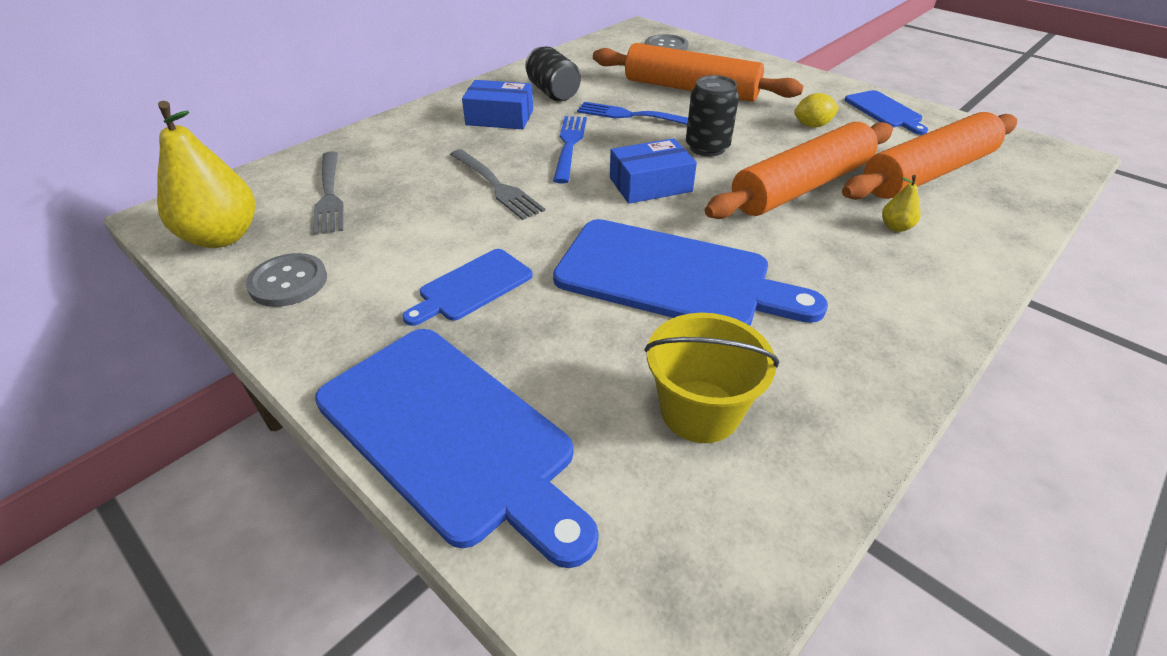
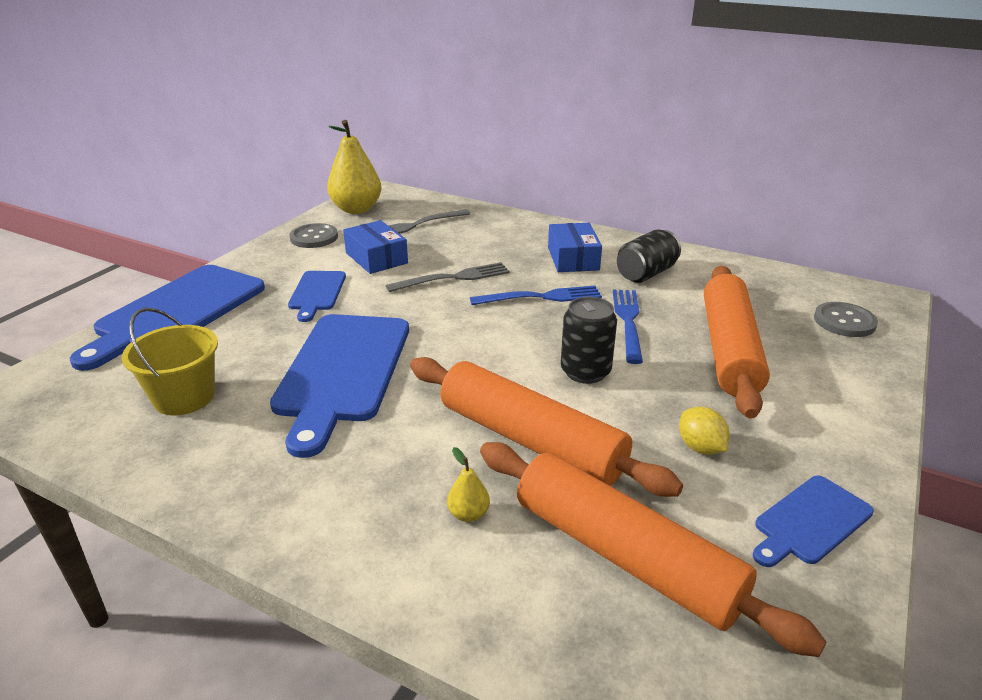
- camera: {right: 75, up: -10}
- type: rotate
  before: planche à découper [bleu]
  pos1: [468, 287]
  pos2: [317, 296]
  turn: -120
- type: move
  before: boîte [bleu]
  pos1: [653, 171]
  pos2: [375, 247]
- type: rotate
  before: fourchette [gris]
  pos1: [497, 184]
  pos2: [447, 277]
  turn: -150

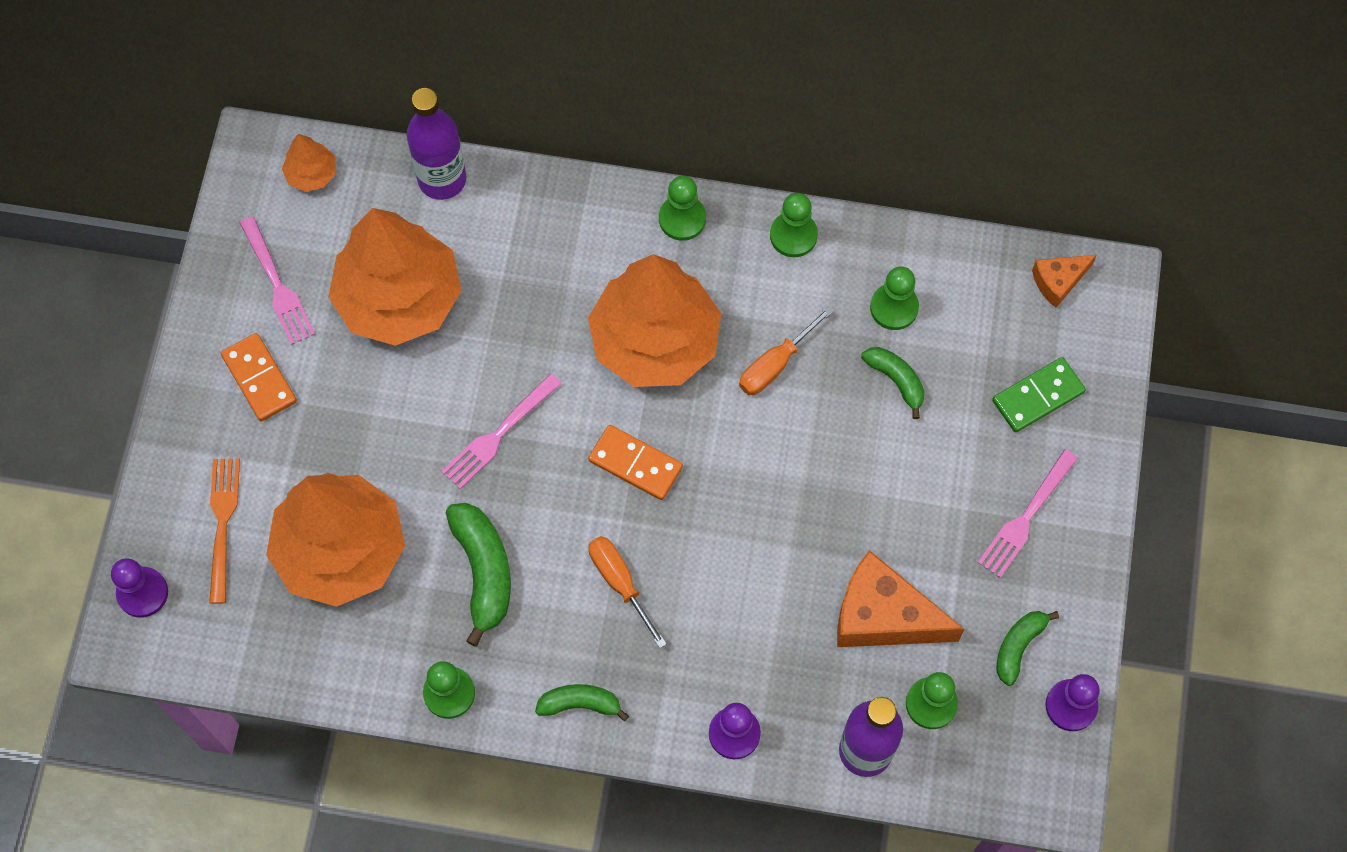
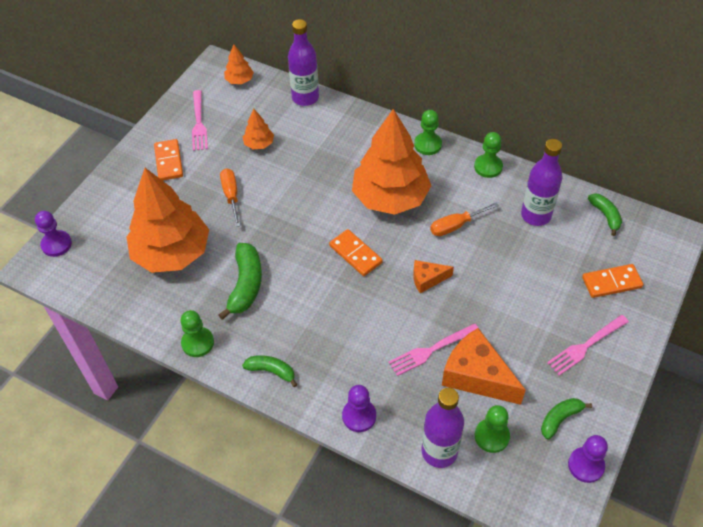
- camera: {right: 20, up: -15}
- type: move
  before: tournevis [orange]
  pos1: [628, 592]
  pos2: [230, 197]
- type: resize
  before: arbre [orange]
  pos1: [394, 277]
  pos2: [258, 129]
  scale: 0.43
- type: move
  before: fourchette [rose]
  pos1: [501, 431]
  pos2: [433, 349]
- type: move
  before: fromage [orange]
  pos1: [1064, 281]
  pos2: [433, 276]
- type: replace
  before: pion [vert]
  after: bouteille [violet]
  pos1: [894, 298]
  pos2: [541, 182]
- type: recolor
  before: domino [vert]
  after: domino [orange]
  pos1: [1039, 395]
  pos2: [612, 281]
- type: move
  before: banane [vert]
  pos1: [893, 383]
  pos2: [605, 214]
- type: delete
  before: fourchette [orange]
  pos1: [224, 531]

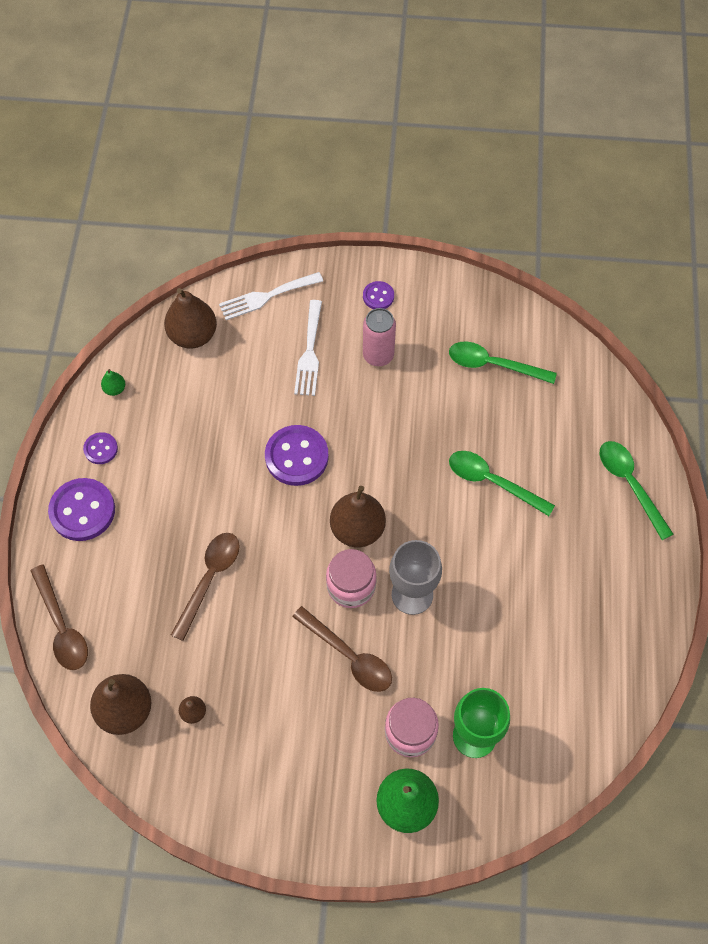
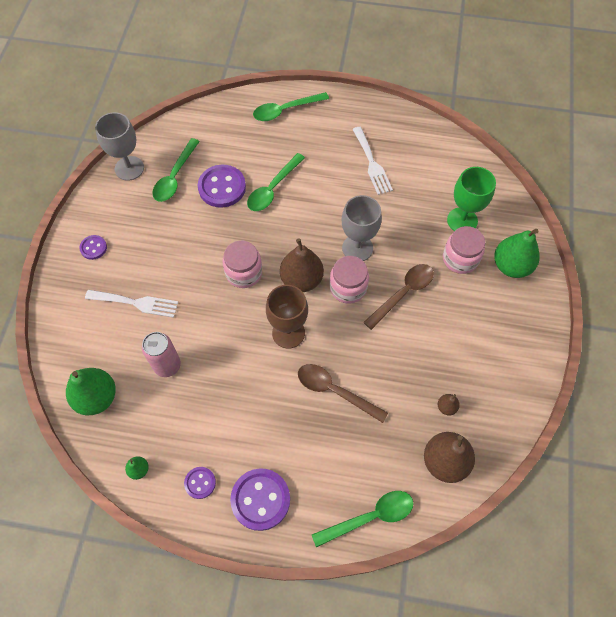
- camera: {right: -85, up: 0}
- type: recolor
  before: poire [marron]
  after: poire [vert]
  pos1: [190, 318]
  pos2: [91, 391]
- type: insert
  after: verre à pied [gris]
  pos2: [119, 146]
- type: move
  before: canette [rose]
  pos1: [379, 337]
  pos2: [161, 354]
- type: move
  before: bouton [violet]
  pos1: [297, 455]
  pos2: [222, 186]
- type: insert
  after: bocal [rose]
  pos2: [242, 264]
- type: insert
  after: verre à pied [marron]
  pos2: [287, 317]
- type: recolor
  before: cuillère [marron]
  after: cuillère [vert]
  pos1: [59, 617]
  pos2: [363, 519]
- type: move
  before: fourchette [blanc]
  pos1: [271, 296]
  pos2: [372, 161]

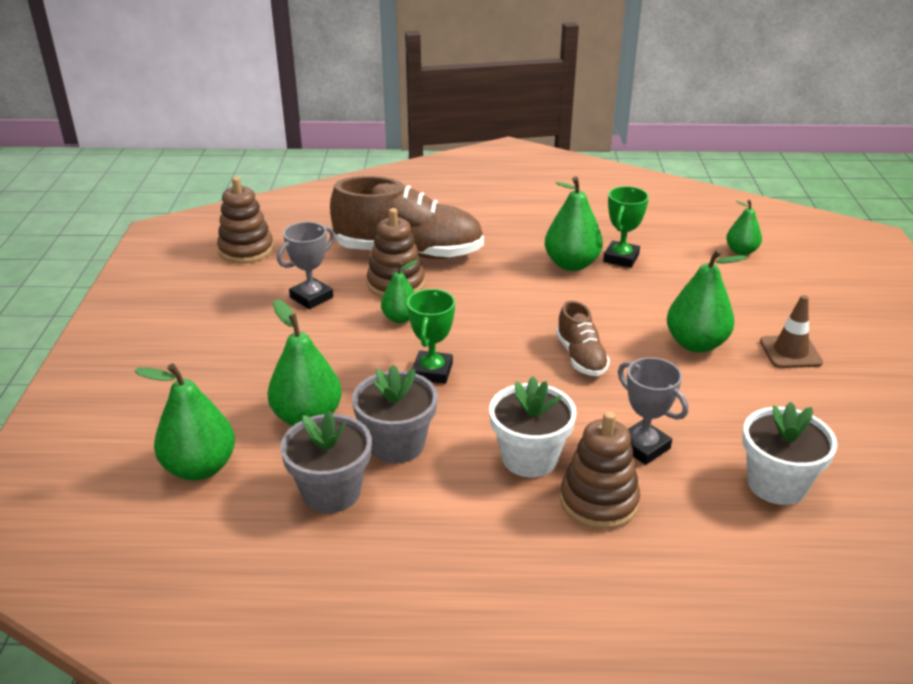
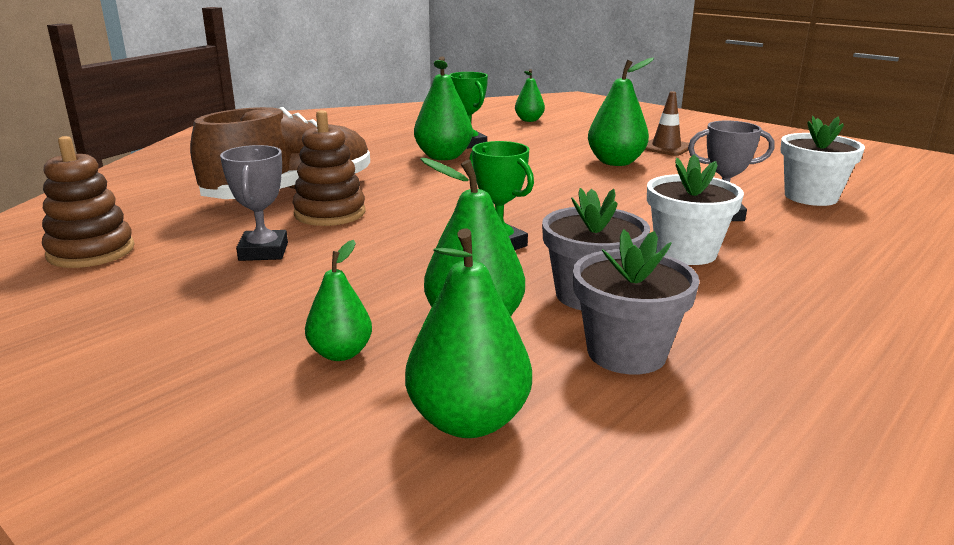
- camera: {right: -50, up: -10}
- type: move
  before: poire [vert]
  pos1: [399, 291]
  pos2: [338, 300]
- type: delete
  before: chaussure [marron]
  pos1: [583, 338]
- type: delete
  before: jouet à empiler [marron]
  pos1: [600, 470]

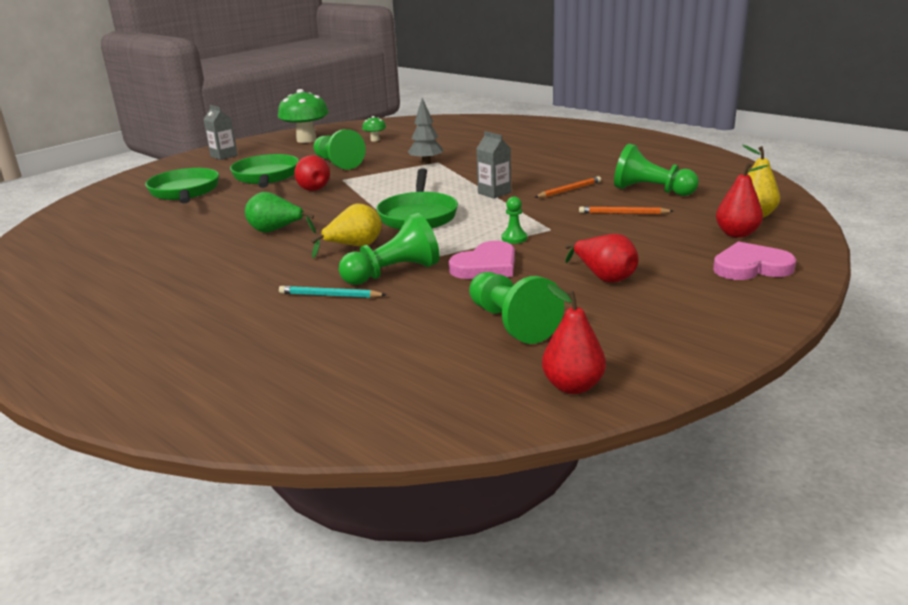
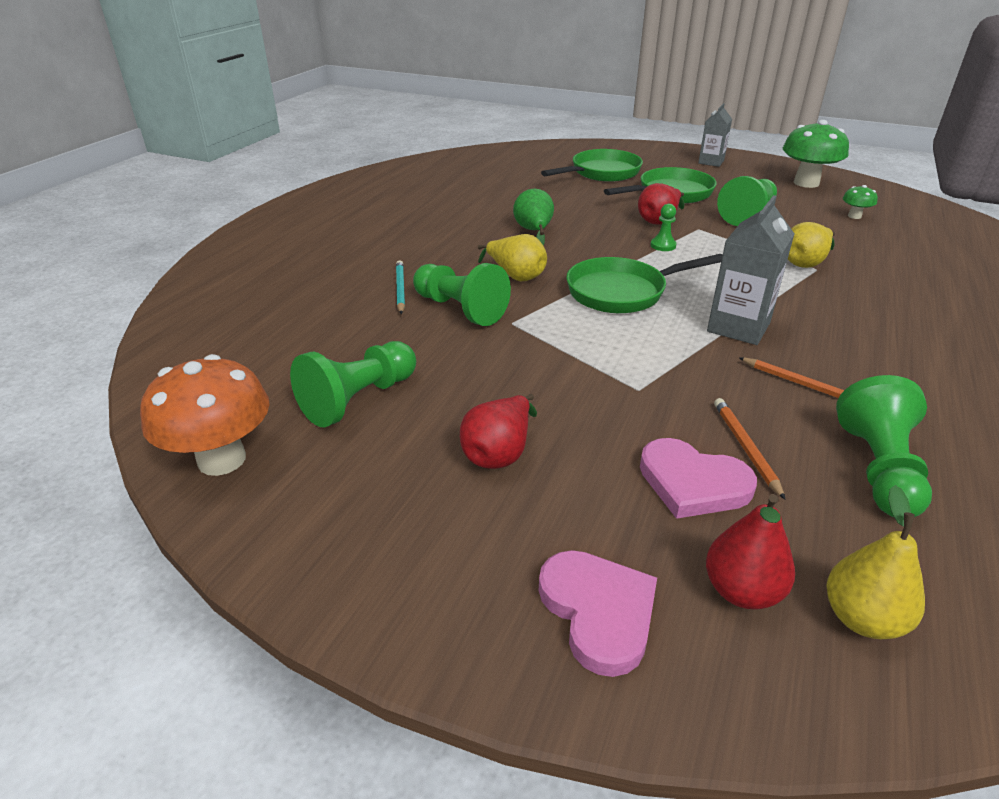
- camera: {right: 70, up: 10}
- type: replace
  before: poire [rouge]
  after: champignon [orange]
  pos1: [574, 339]
  pos2: [204, 415]
- type: move
  before: cœur [rose]
  pos1: [482, 260]
  pos2: [698, 478]
- type: move
  before: pion [vert]
  pos1: [514, 220]
  pos2: [663, 227]
- type: resize
  before: brique de lait [gris]
  pos1: [493, 165]
  pos2: [750, 270]
  scale: 1.5
- type: replace
  before: arbre [gris]
  after: poire [jaune]
  pos1: [425, 131]
  pos2: [811, 245]

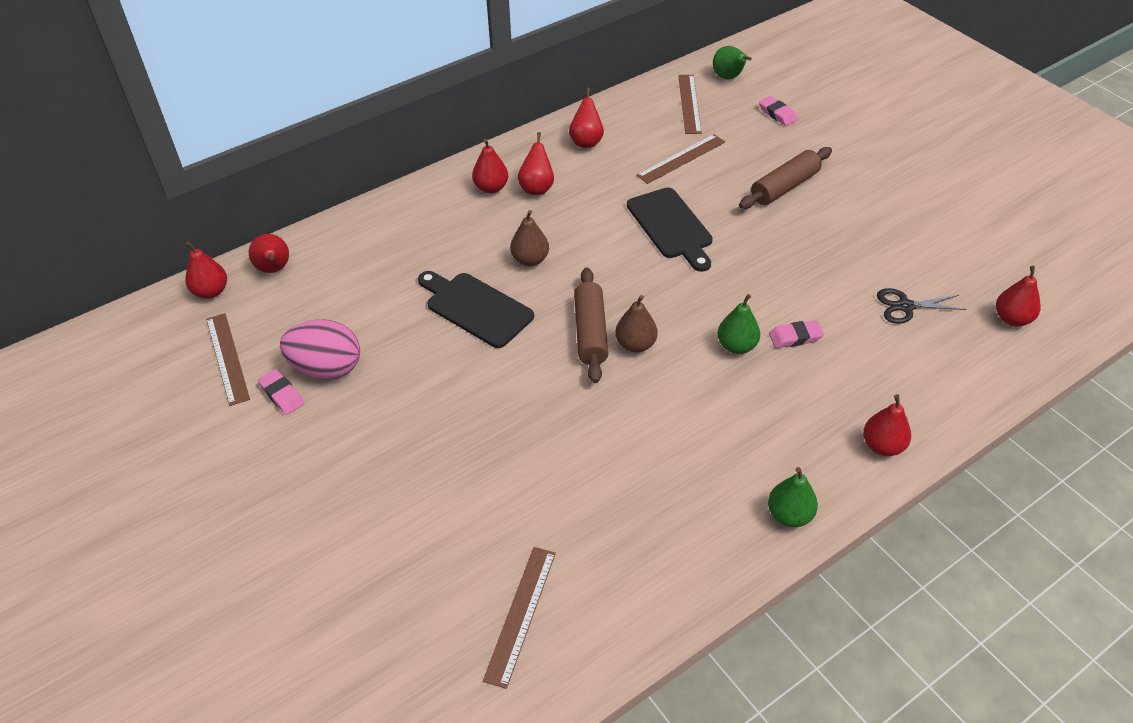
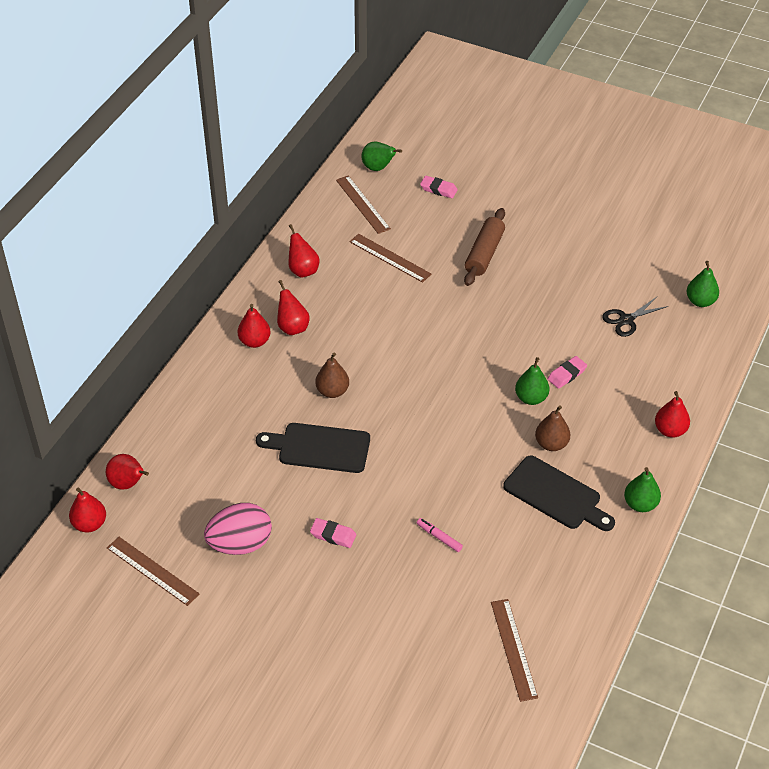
- camera: {right: -30, up: 0}
- type: move
  before: gomme [rose]
  pos1: [281, 392]
  pos2: [333, 533]
- type: rotate
  before: règle [marron]
  pos1: [681, 159]
  pos2: [390, 258]
  turn: -75
- type: insert
  after: feutre [rose]
  pos2: [440, 535]
- type: move
  before: planche à découper [noir]
  pos1: [670, 229]
  pos2: [559, 493]
- type: move
  before: poire [marron]
  pos1: [636, 324]
  pos2: [552, 428]
- type: recolor
  before: poire [rouge]
  after: poire [vert]
  pos1: [1018, 296]
  pos2: [703, 284]
- type: delete
  before: rouleau à pâtisserie [marron]
  pos1: [591, 325]

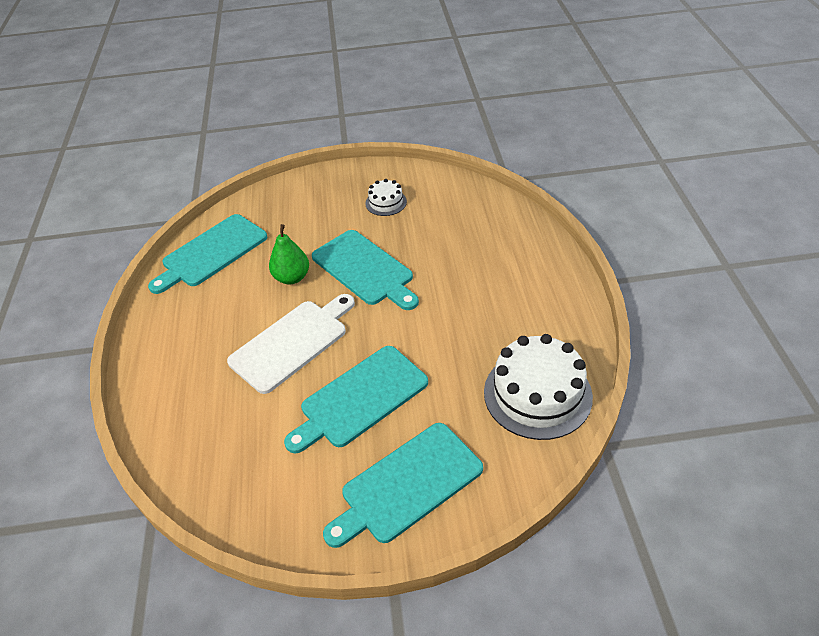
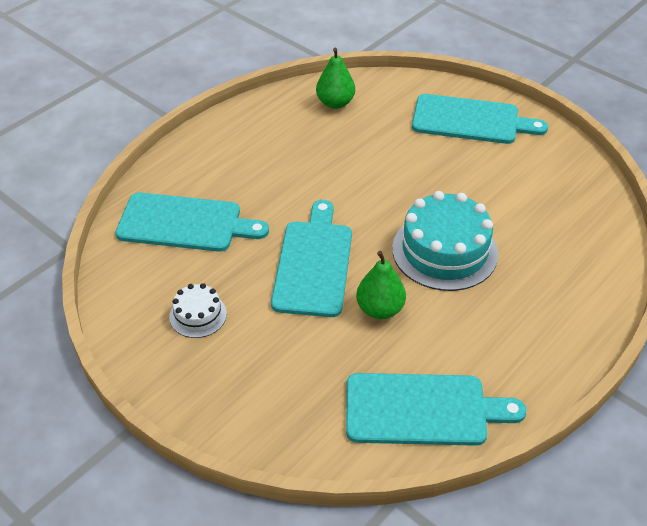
- camera: {right: -135, up: 0}
- type: move
  before: planche à découper [turquoise]
  pos1: [356, 400]
  pos2: [192, 222]
- type: replace
  before: gâteau [blanc]
  after: poire [vert]
  pos1: [538, 387]
  pos2: [335, 78]
- type: replace
  before: planche à découper [blanc]
  after: gâteau [turquoise]
  pos1: [291, 344]
  pos2: [445, 241]

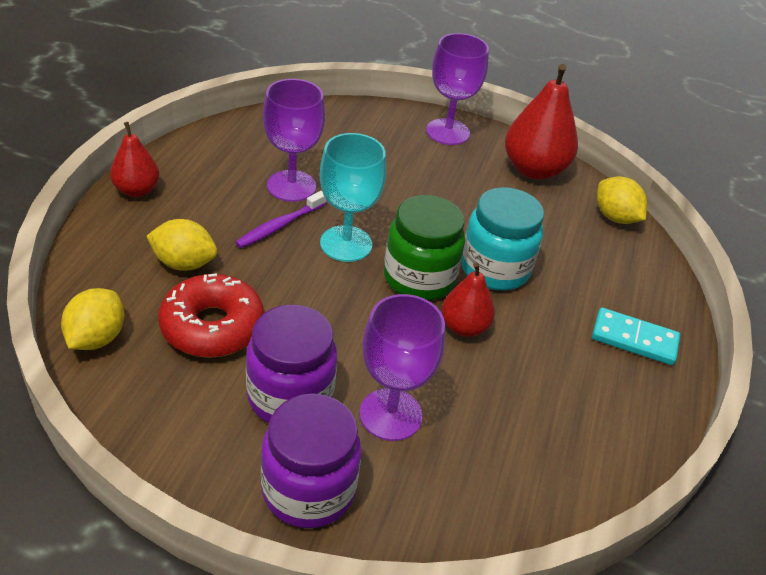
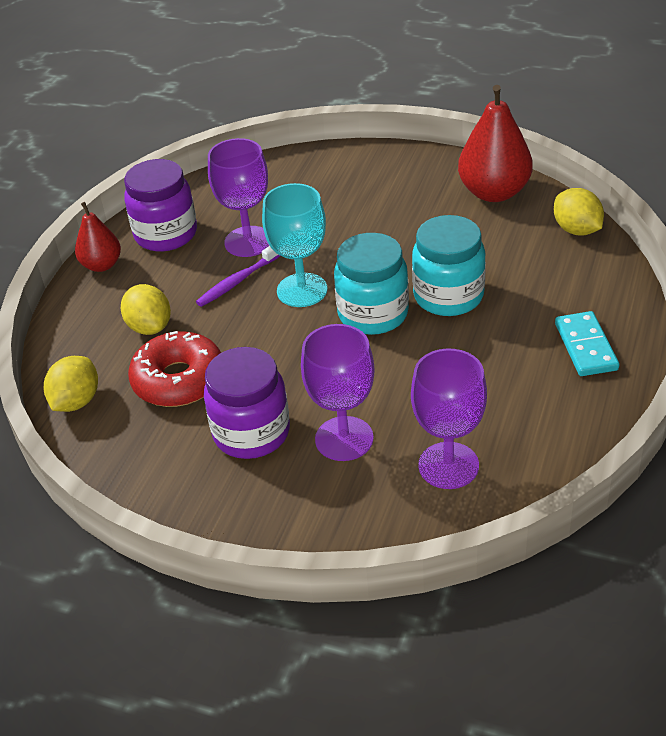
- camera: {right: 10, up: 0}
- type: rotate
  before: citron [jaune]
  pos1: [182, 245]
  pos2: [146, 309]
  turn: 45
- type: move
  before: bocal [violet]
  pos1: [311, 461]
  pos2: [160, 205]
- type: recolor
  before: bocal [vert]
  after: bocal [turquoise]
  pos1: [424, 247]
  pos2: [371, 284]
- type: move
  before: verre à pied [violet]
  pos1: [457, 89]
  pos2: [449, 419]
- type: rotate
  before: domino [turquoise]
  pos1: [636, 336]
  pos2: [587, 343]
  turn: 60
- type: delete
  before: poire [rouge]
  pos1: [468, 299]

